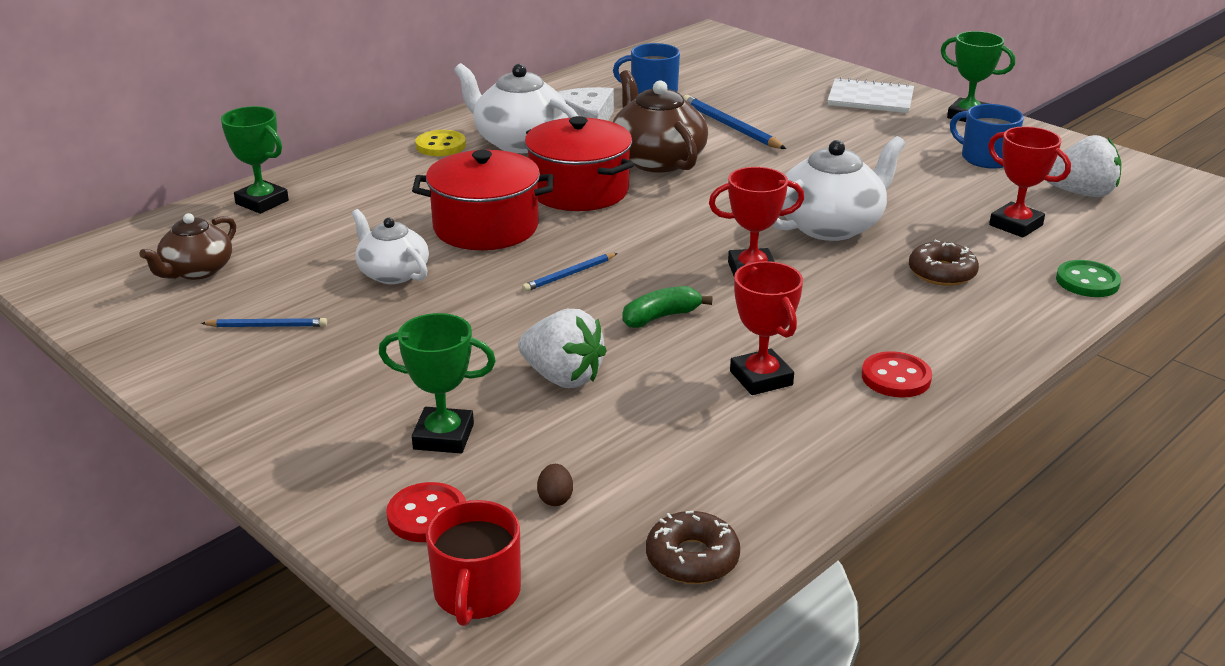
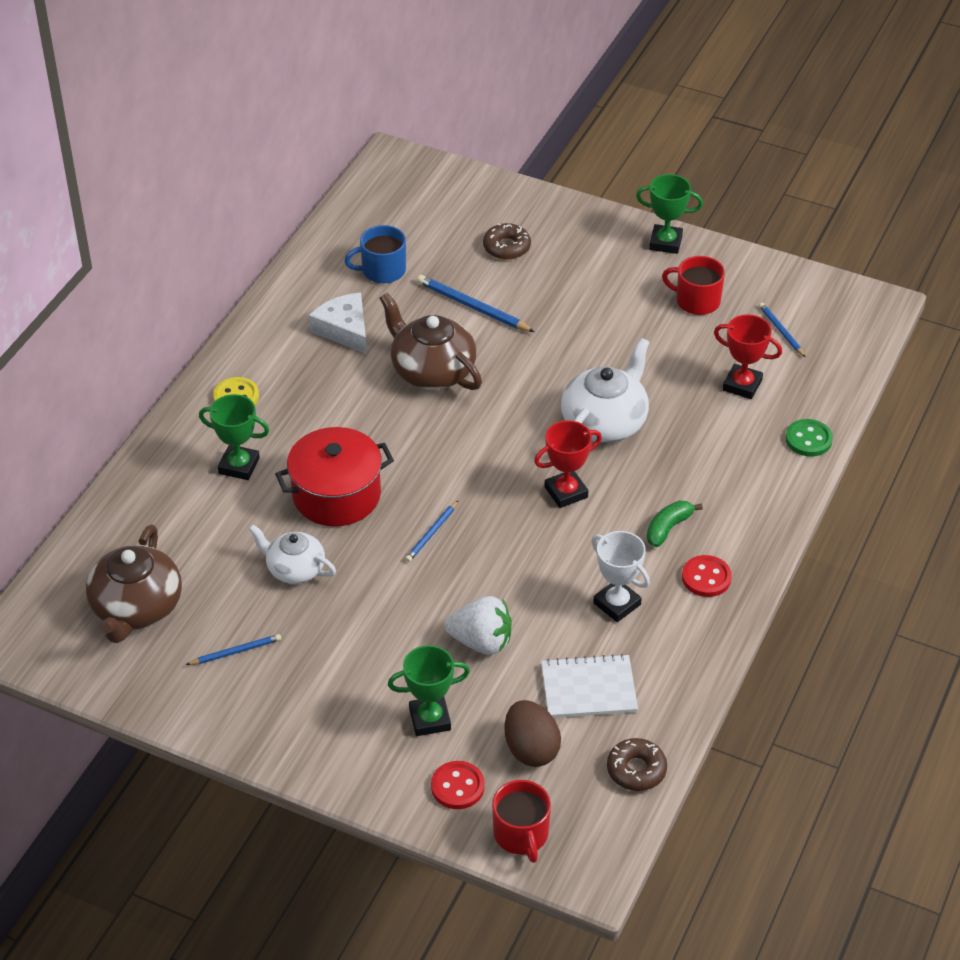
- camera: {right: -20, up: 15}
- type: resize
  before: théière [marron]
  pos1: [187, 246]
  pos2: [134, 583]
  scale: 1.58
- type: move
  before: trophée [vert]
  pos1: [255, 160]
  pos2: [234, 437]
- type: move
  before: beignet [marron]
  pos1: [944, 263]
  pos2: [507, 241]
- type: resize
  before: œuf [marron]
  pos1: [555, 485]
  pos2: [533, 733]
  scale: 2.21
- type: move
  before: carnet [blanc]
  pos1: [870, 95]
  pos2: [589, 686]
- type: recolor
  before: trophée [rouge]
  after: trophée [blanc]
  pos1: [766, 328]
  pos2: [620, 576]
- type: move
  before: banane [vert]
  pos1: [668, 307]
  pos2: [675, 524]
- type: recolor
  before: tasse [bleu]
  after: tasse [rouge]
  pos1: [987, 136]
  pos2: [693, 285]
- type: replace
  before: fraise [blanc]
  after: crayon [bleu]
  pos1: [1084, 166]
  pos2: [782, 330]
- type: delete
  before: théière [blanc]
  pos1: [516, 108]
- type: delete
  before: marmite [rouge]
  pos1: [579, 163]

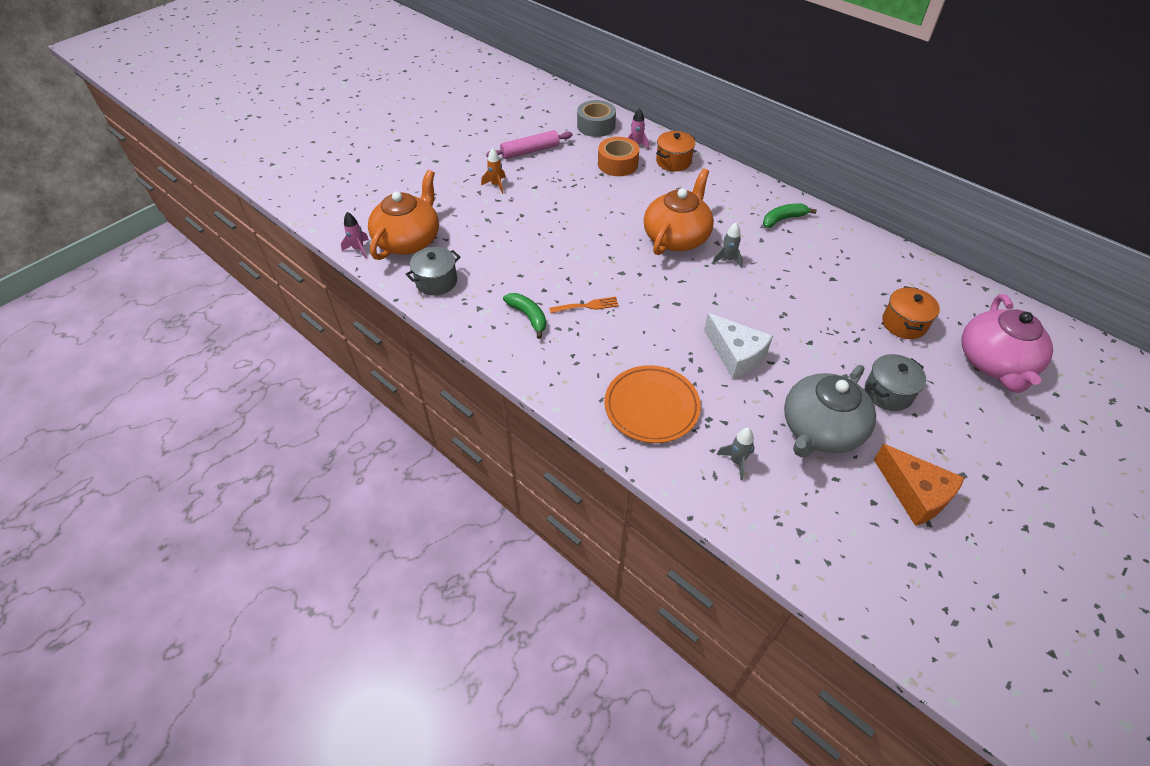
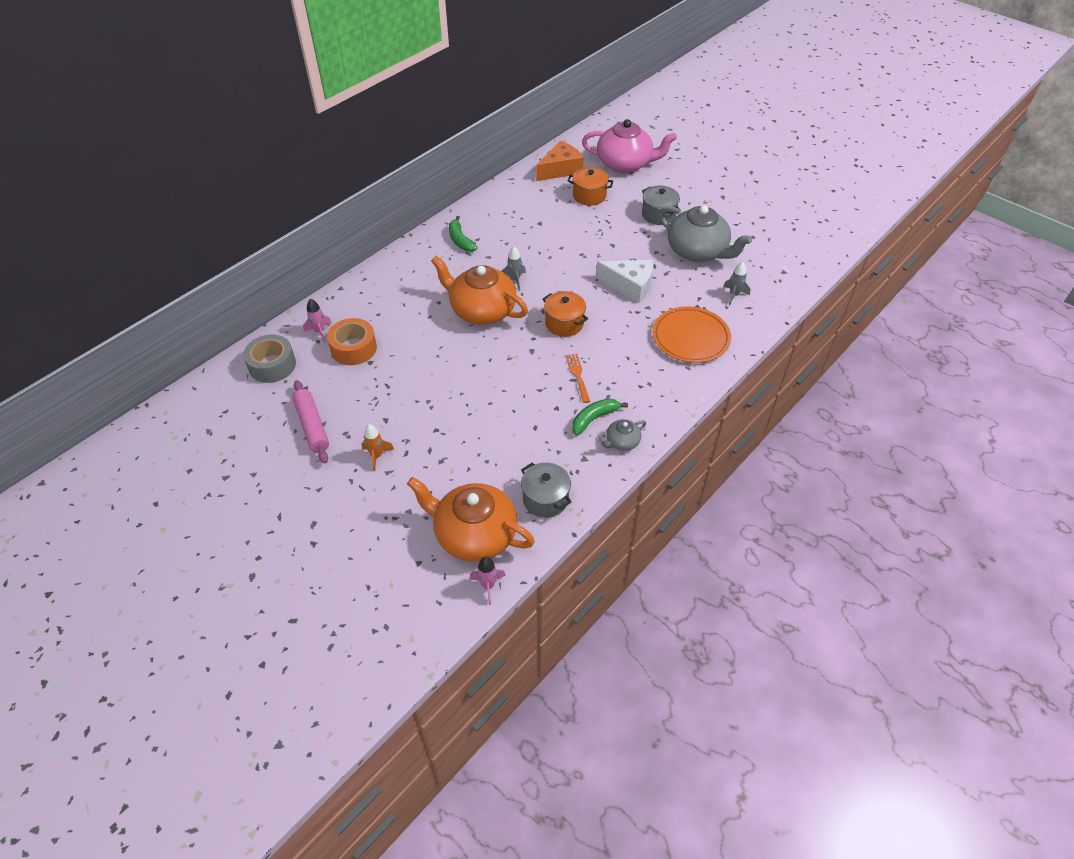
- camera: {right: -90, up: 0}
- type: move
  before: fromage [orange]
  pos1: [919, 485]
  pos2: [560, 161]
- type: move
  before: marmite [orange]
  pos1: [675, 151]
  pos2: [565, 314]
- type: rotate
  before: fromage [blanc]
  pos1: [738, 346]
  pos2: [624, 281]
  turn: 60
- type: insert
  after: théière [gris]
  pos2: [622, 435]

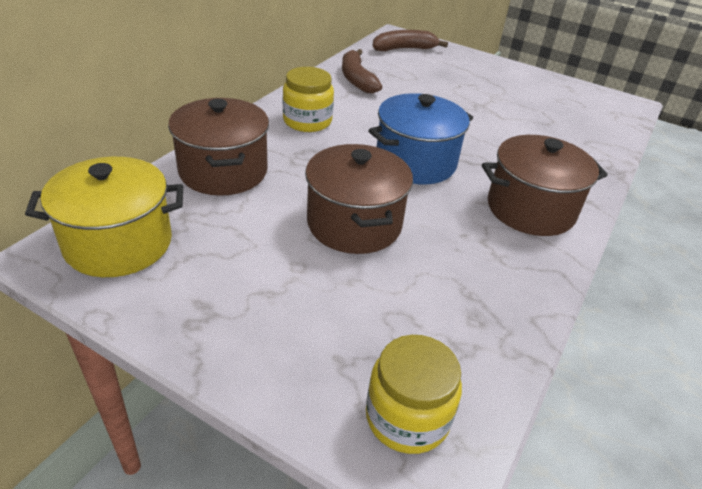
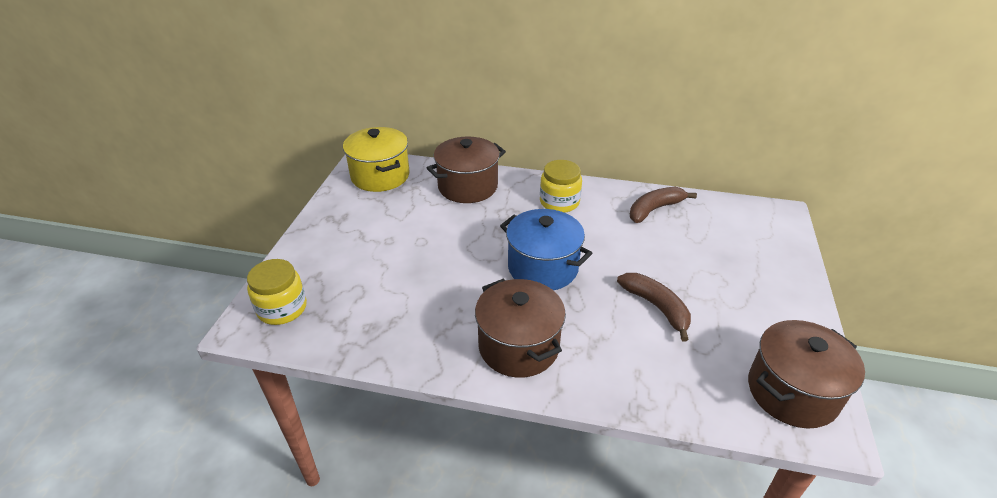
- camera: {right: 75, up: 0}
- type: move
  before: banane [marron]
  pos1: [410, 40]
  pos2: [654, 307]
- type: move
  before: marmite [marron]
  pos1: [359, 199]
  pos2: [806, 374]

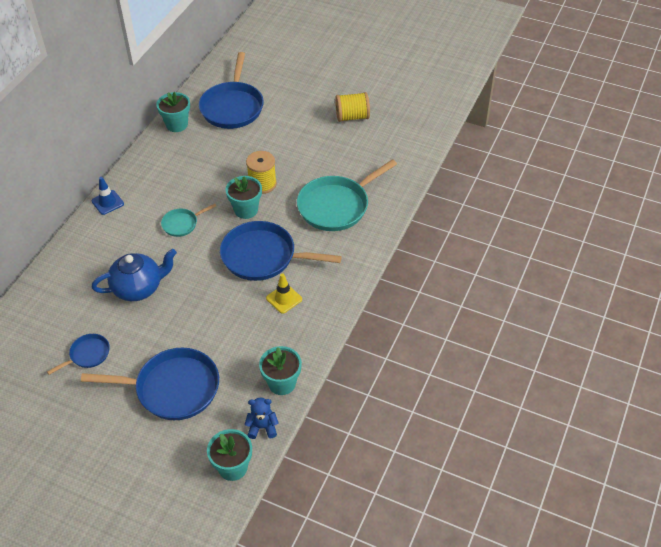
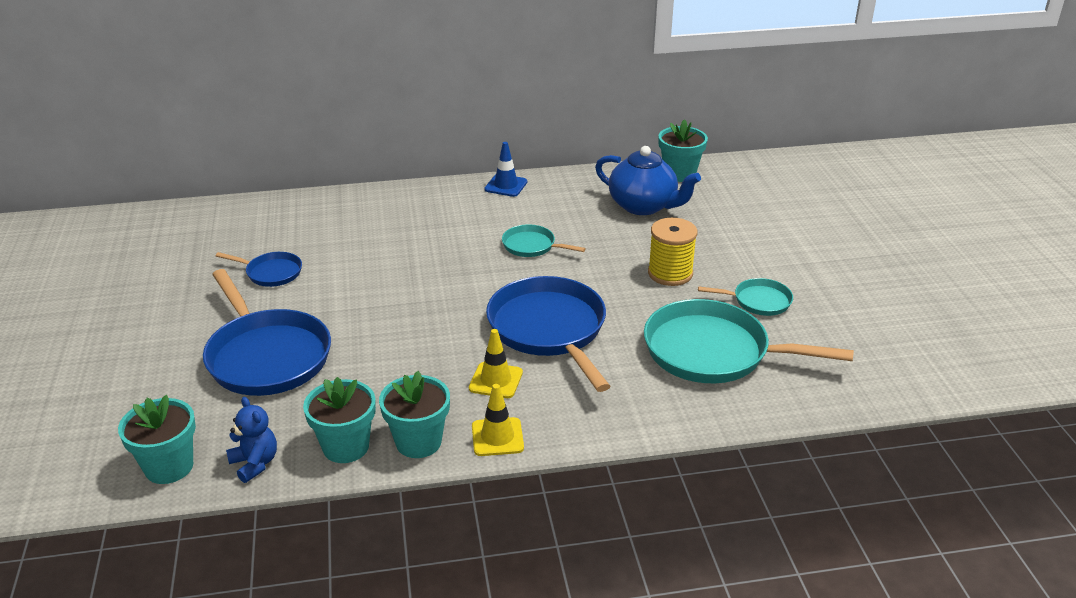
- camera: {right: 55, up: -15}
- type: move
  before: pot de fleurs [turquoise]
  pos1: [243, 197]
  pos2: [414, 414]
- type: insert
  after: cône de chantier [jaune]
  pos2: [498, 420]
- type: move
  before: théière [bleu]
  pos1: [134, 275]
  pos2: [648, 180]
- type: insert
  after: poêle [turquoise]
  pos2: [745, 297]
- type: delete
  before: poêle [bleu]
  pos1: [231, 90]
- type: delete
  before: bobine [jaune]
  pos1: [352, 107]

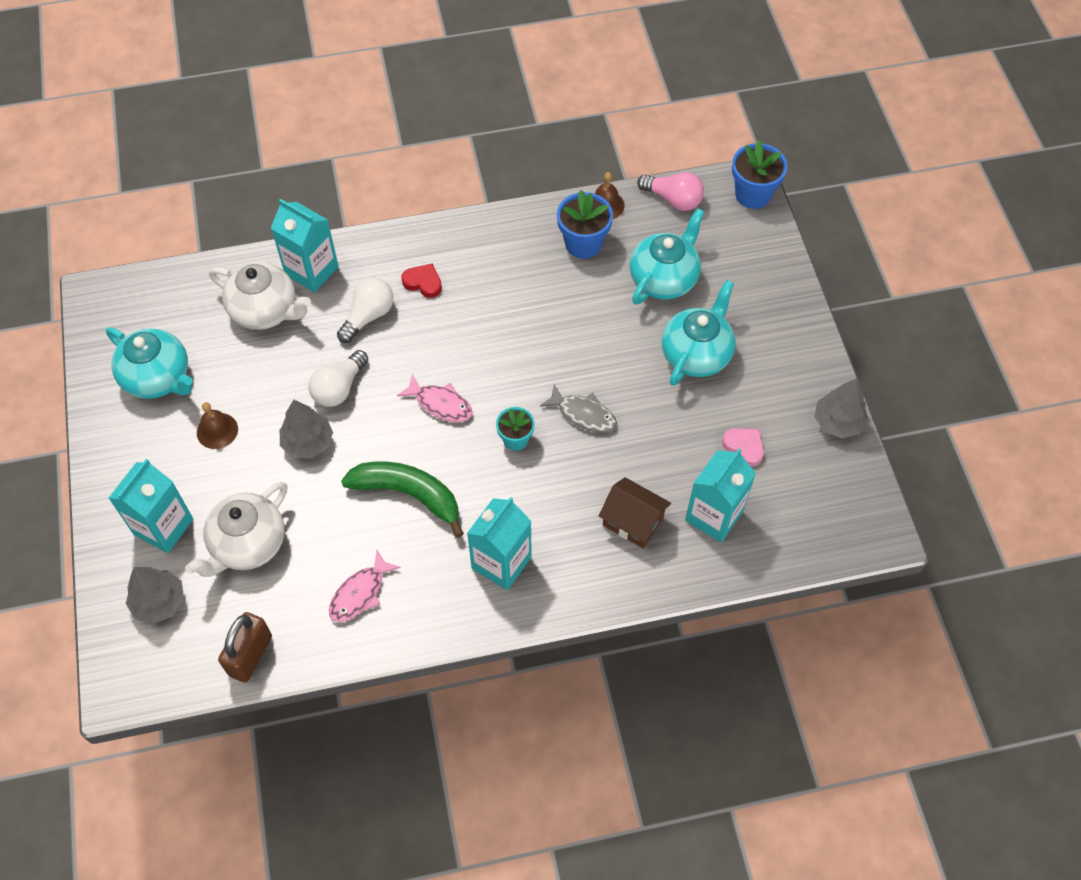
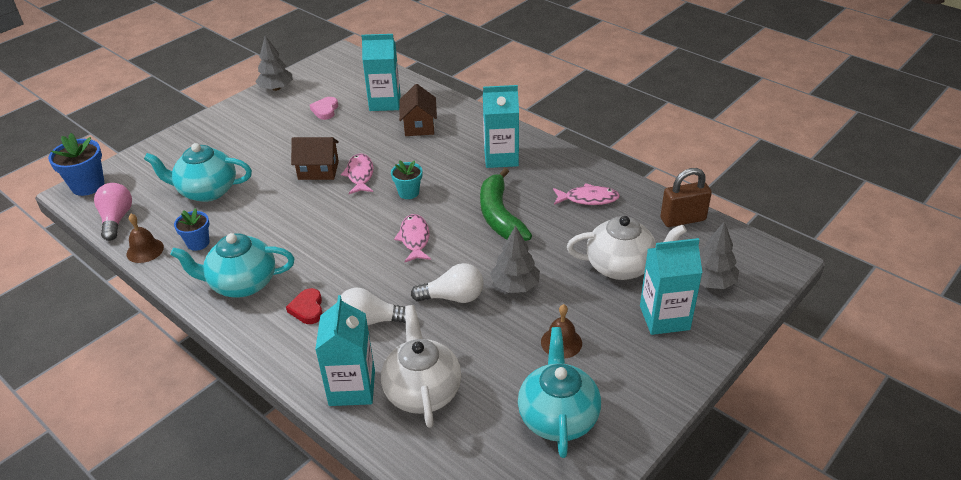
- camera: {right: -125, up: -20}
- type: move
  before: théière [turquoise]
  pos1: [699, 333]
  pos2: [232, 265]
- type: resize
  before: pot de fleurs [bleu]
  pos1: [585, 224]
  pos2: [191, 229]
  scale: 0.64
- type: insert
  after: maison [marron]
  pos2: [315, 158]
- type: recolor
  before: poisson [gris]
  after: poisson [rose]
  pos1: [578, 408]
  pos2: [357, 173]

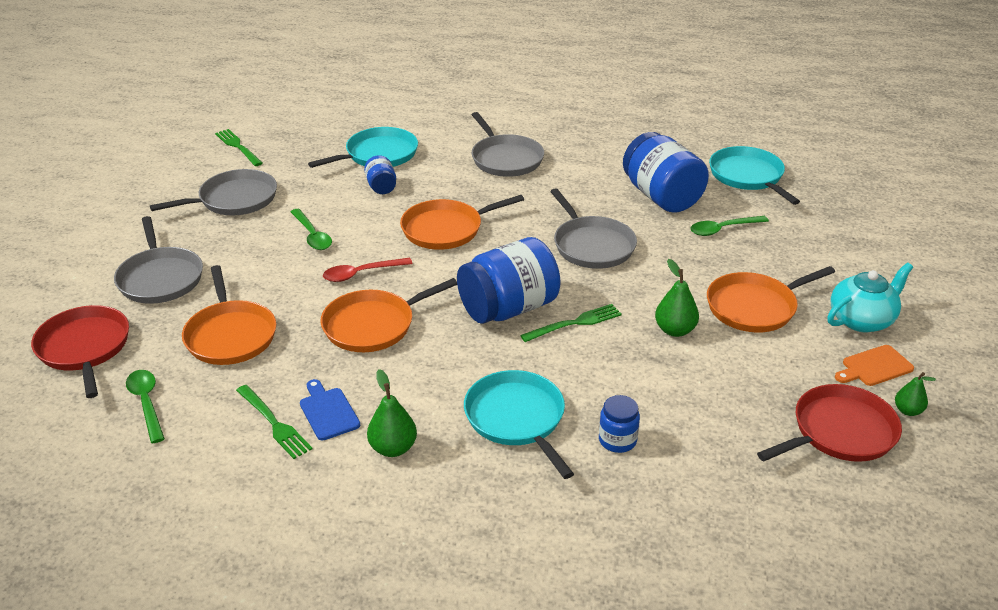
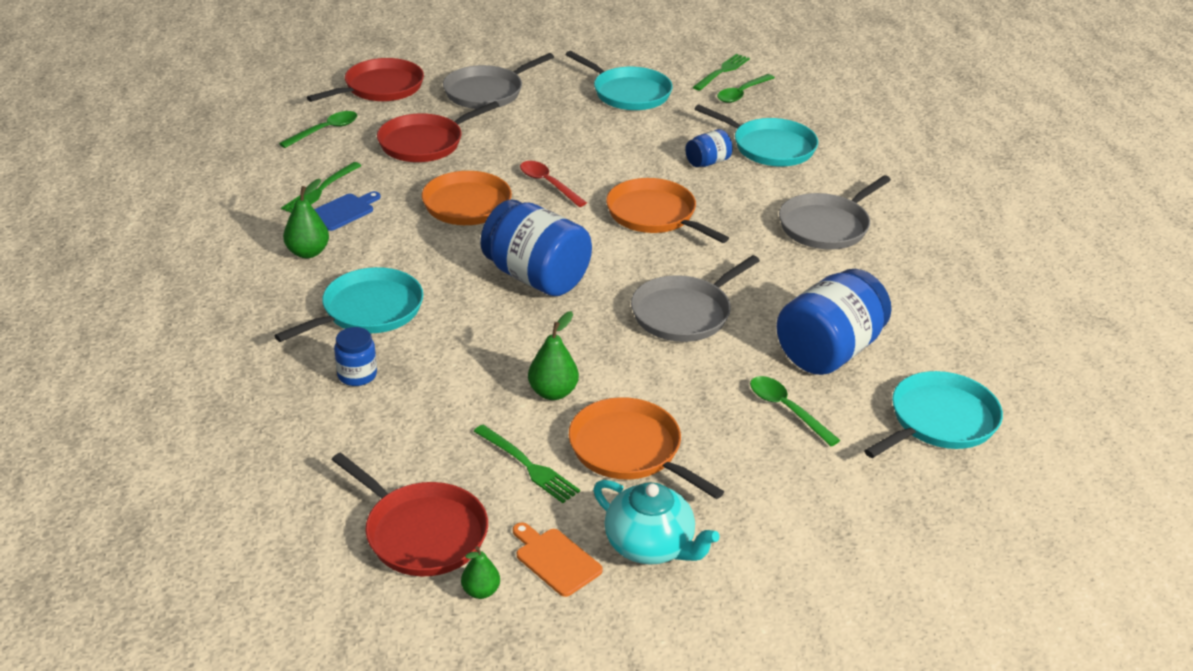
- camera: {right: 70, up: 0}
- type: recolor
  before: poêle [orange]
  after: poêle [rouge]
  pos1: [229, 315]
  pos2: [438, 131]
- type: move
  before: fourchette [vert]
  pos1: [571, 323]
  pos2: [526, 464]
- type: recolor
  before: poêle [gris]
  after: poêle [turquoise]
  pos1: [213, 192]
  pos2: [619, 80]
- type: move
  before: cuillère [vert]
  pos1: [311, 229]
  pos2: [746, 88]

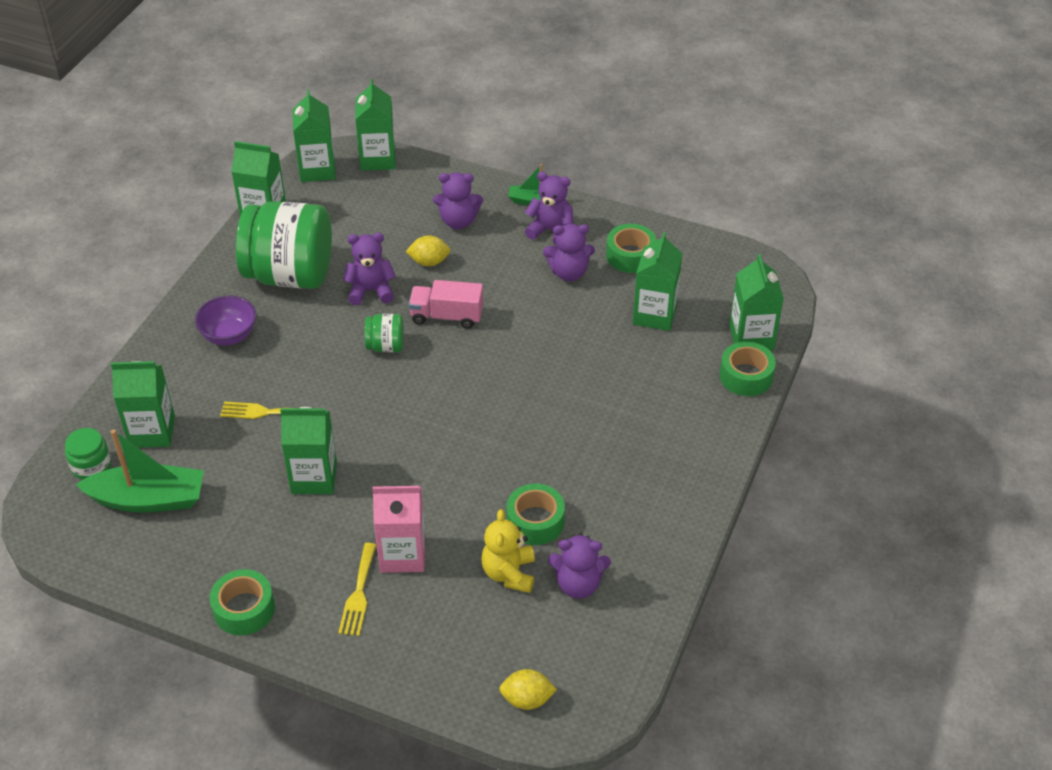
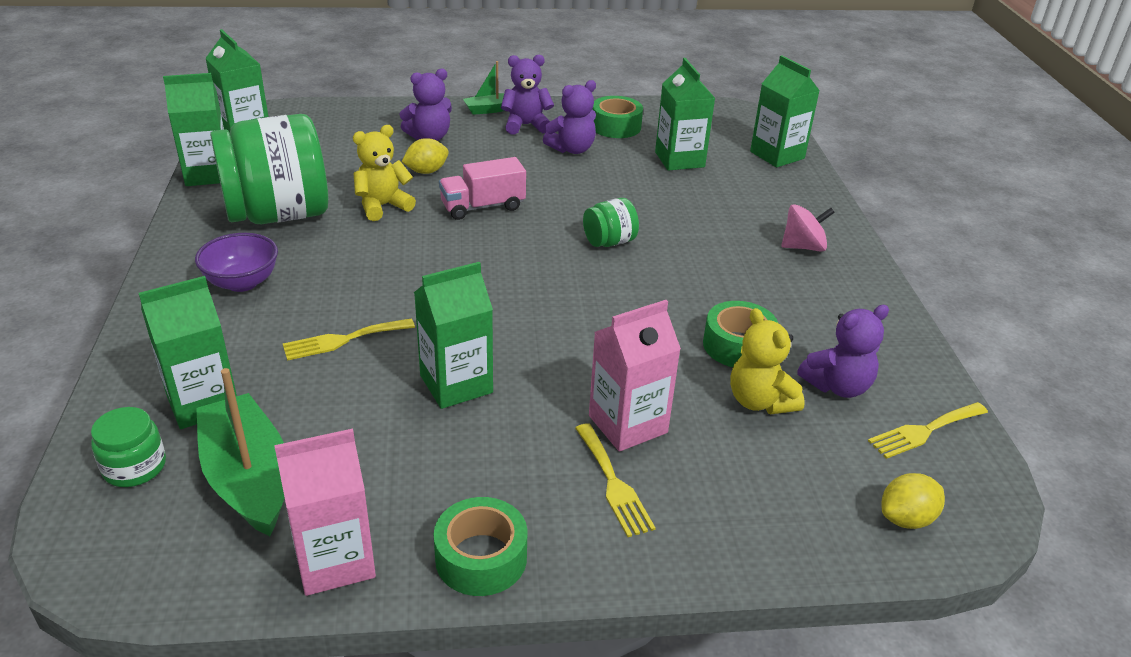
- camera: {right: -30, up: -10}
- type: rotate
  before: bateau [vert]
  pos1: [139, 470]
  pos2: [240, 452]
  turn: -90
- type: insert
  after: brique de lait [rose]
  pos2: [325, 512]
- type: recolor
  before: ours en peluche [violet]
  after: ours en peluche [jaune]
  pos1: [369, 269]
  pos2: [384, 173]
- type: move
  before: bocal [vert]
  pos1: [384, 333]
  pos2: [611, 222]
- type: insert
  after: toupie [rose]
  pos2: [808, 228]
- type: insert
  after: fourchette [jaune]
  pos2: [928, 430]
- type: delete
  before: brique de lait [vert]
  pos1: [375, 125]
- type: delete
  before: ruban adhésif [vert]
  pos1: [748, 368]

